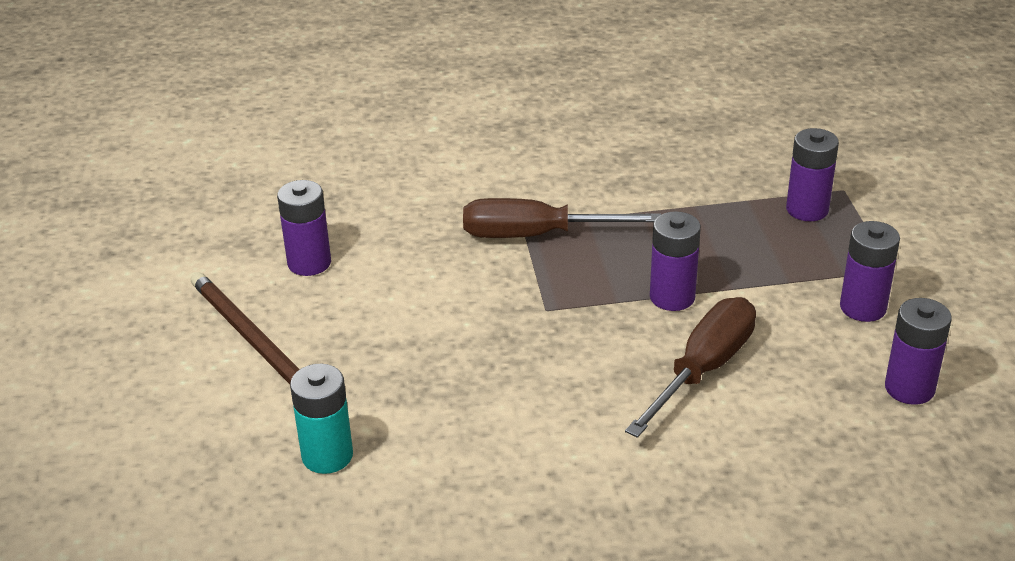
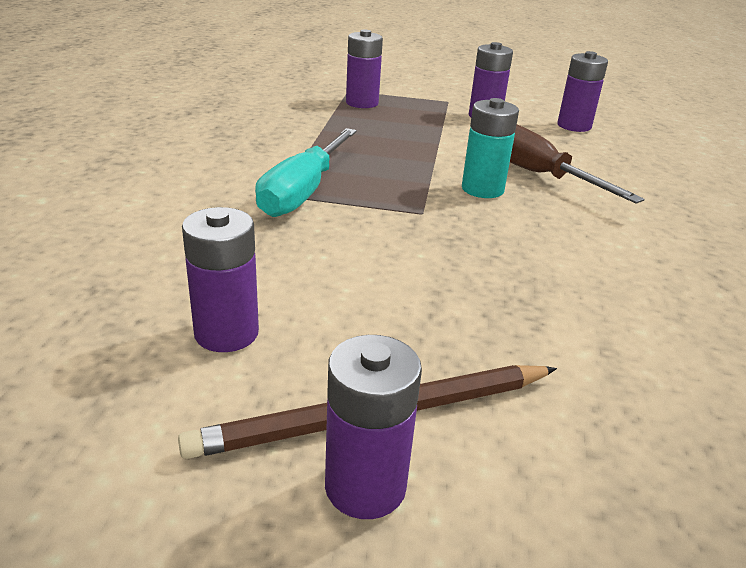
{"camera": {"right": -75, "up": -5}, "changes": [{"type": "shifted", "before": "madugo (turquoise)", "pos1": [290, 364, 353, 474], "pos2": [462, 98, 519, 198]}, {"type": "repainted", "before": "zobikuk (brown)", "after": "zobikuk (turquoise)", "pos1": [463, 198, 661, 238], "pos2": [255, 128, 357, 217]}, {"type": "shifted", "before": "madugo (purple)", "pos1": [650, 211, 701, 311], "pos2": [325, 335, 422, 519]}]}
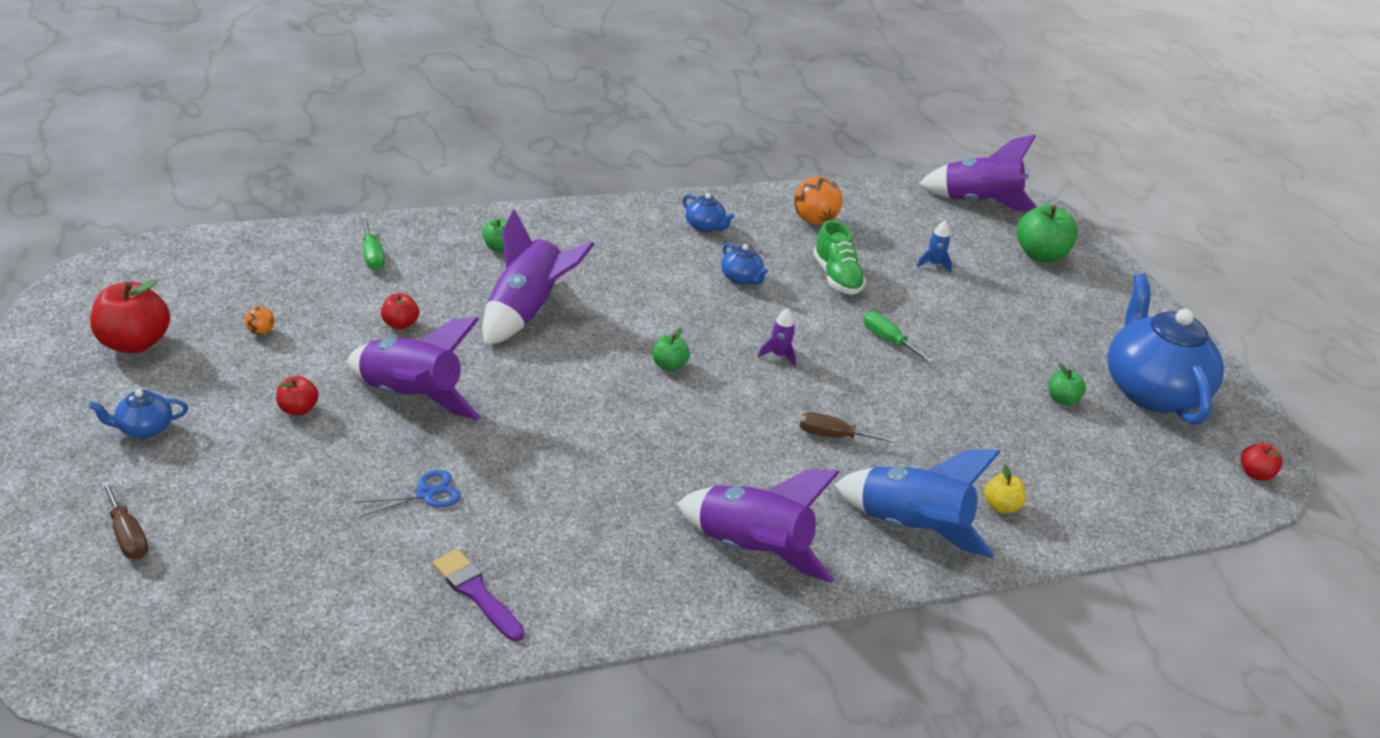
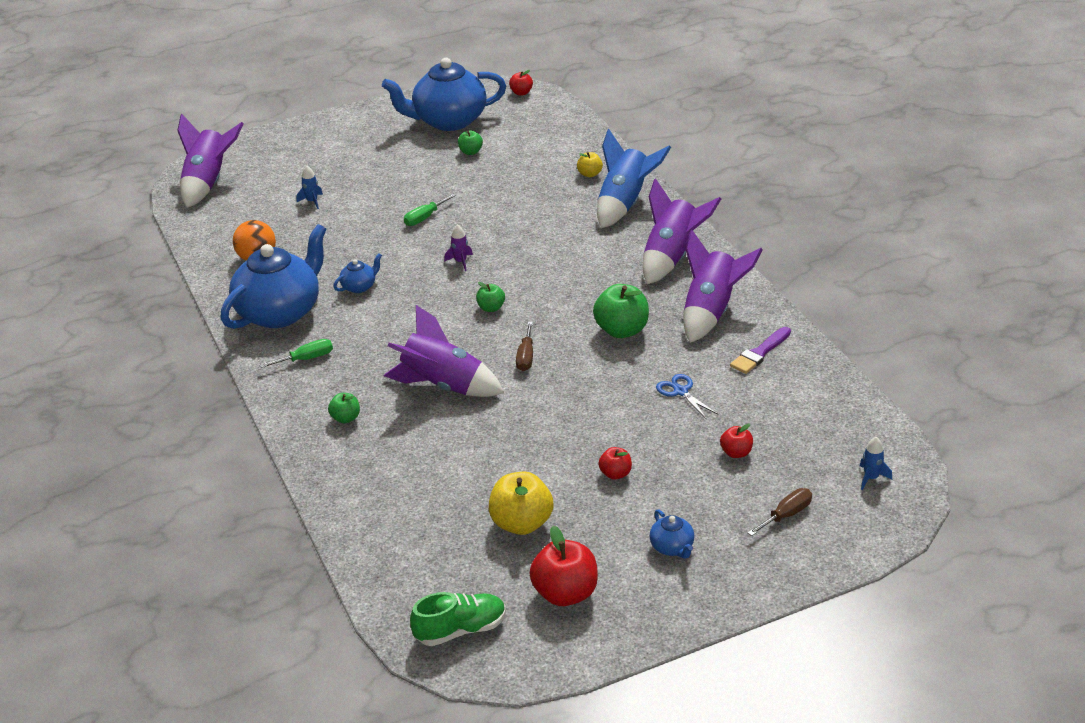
{"camera": {"right": -90, "up": 0}, "changes": [{"type": "swapped", "before": "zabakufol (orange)", "after": "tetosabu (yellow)", "pos1": [245, 306, 275, 335], "pos2": [489, 472, 553, 535]}, {"type": "shifted", "before": "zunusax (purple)", "pos1": [347, 317, 481, 420], "pos2": [683, 230, 763, 343]}, {"type": "shifted", "before": "zobikuk (green)", "pos1": [361, 219, 385, 270], "pos2": [259, 339, 333, 368]}, {"type": "shifted", "before": "tetosabu (red)", "pos1": [381, 293, 419, 329], "pos2": [720, 423, 753, 458]}, {"type": "scaled", "before": "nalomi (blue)", "pos1": [683, 193, 735, 232], "pos2": [221, 224, 327, 329], "scale": 2.41}, {"type": "shifted", "before": "zobikuk (brown)", "pos1": [800, 412, 897, 443], "pos2": [516, 322, 533, 371]}, {"type": "shifted", "before": "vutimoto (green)", "pos1": [813, 220, 866, 295], "pos2": [410, 592, 506, 646]}, {"type": "shifted", "before": "tetosabu (green)", "pos1": [1017, 205, 1077, 263], "pos2": [593, 284, 649, 338]}, {"type": "new", "after": "zunusax (blue)", "pos2": [860, 437, 892, 490]}]}
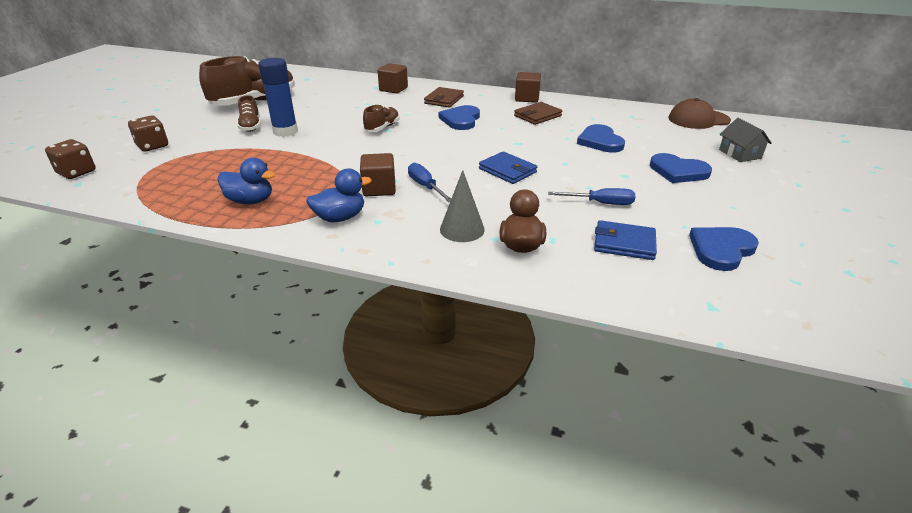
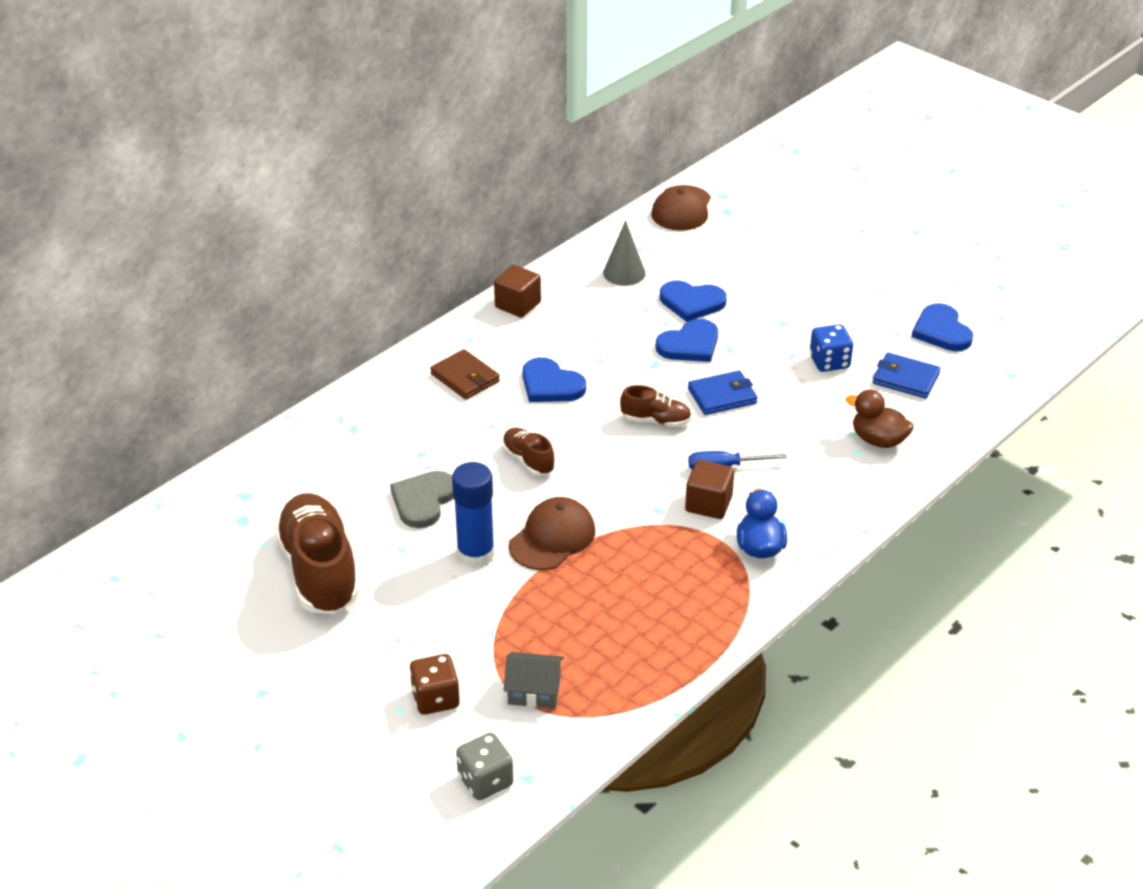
{"camera": {"right": -65, "up": 5}, "changes": [{"type": "repainted", "before": "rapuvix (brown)", "after": "rapuvix (grey)", "pos1": [45, 139, 96, 179], "pos2": [456, 733, 513, 800]}, {"type": "gone", "before": "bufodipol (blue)", "pos1": [217, 158, 276, 205]}, {"type": "shifted", "before": "vutimoto (brown)", "pos1": [238, 96, 261, 132], "pos2": [620, 385, 692, 427]}, {"type": "gone", "before": "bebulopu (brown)", "pos1": [378, 63, 408, 94]}, {"type": "shifted", "before": "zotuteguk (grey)", "pos1": [440, 170, 485, 242], "pos2": [603, 220, 646, 286]}, {"type": "gone", "before": "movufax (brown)", "pos1": [514, 102, 562, 125]}, {"type": "swapped", "before": "zobikuk (blue)", "after": "rapuvix (blue)", "pos1": [548, 188, 635, 205], "pos2": [810, 324, 853, 372]}, {"type": "rotated", "before": "movufax (blue)", "pos1": [594, 220, 657, 260], "pos2": [873, 352, 940, 399], "turn": 75}, {"type": "shifted", "before": "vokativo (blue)", "pos1": [650, 153, 712, 183], "pos2": [656, 319, 718, 362]}, {"type": "shifted", "before": "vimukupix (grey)", "pos1": [719, 118, 772, 162], "pos2": [504, 652, 564, 709]}, {"type": "new", "after": "vokativo (grey)", "pos2": [390, 471, 454, 528]}, {"type": "new", "after": "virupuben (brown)", "pos2": [509, 497, 595, 570]}]}
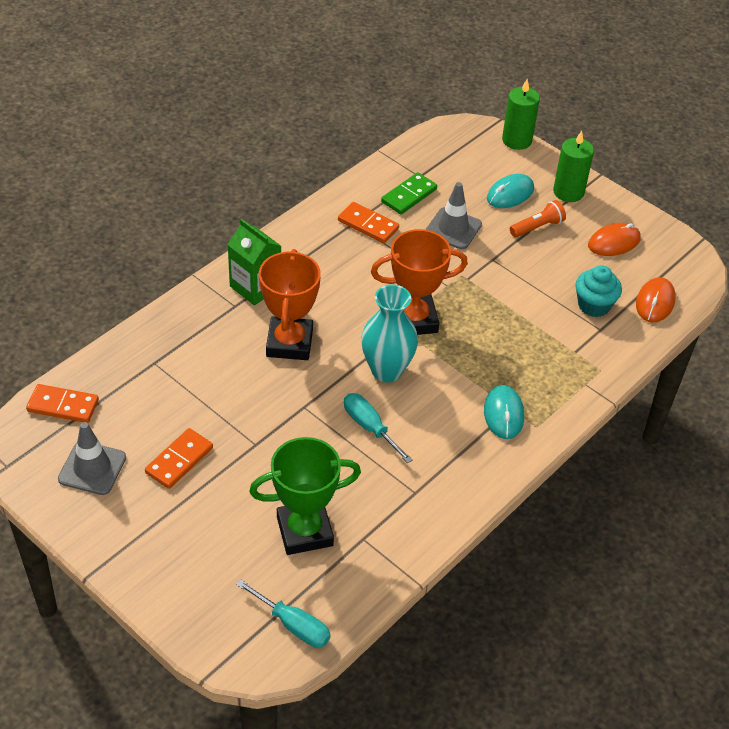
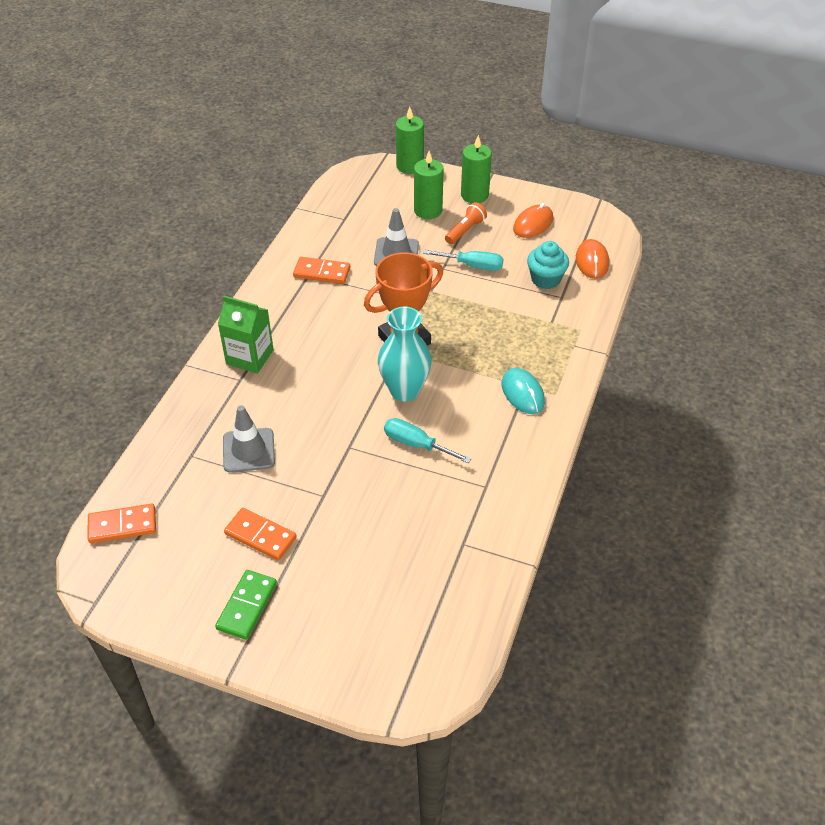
{"camera": {"right": -20, "up": 0}, "changes": [{"type": "shifted", "before": "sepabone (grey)", "pos1": [58, 422, 126, 495], "pos2": [223, 405, 275, 473]}, {"type": "rotated", "before": "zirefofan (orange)", "pos1": [145, 428, 213, 489], "pos2": [224, 508, 297, 560], "turn": -75}, {"type": "shifted", "before": "zobikuk (turquoise)", "pos1": [236, 579, 330, 648], "pos2": [423, 250, 504, 271]}, {"type": "gone", "before": "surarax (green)", "pos1": [249, 437, 361, 555]}, {"type": "gone", "before": "surarax (orange)", "pos1": [259, 249, 321, 360]}, {"type": "shifted", "before": "zirefofan (green)", "pos1": [381, 172, 437, 214], "pos2": [215, 570, 277, 640]}, {"type": "swapped", "before": "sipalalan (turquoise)", "after": "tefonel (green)", "pos1": [487, 174, 534, 208], "pos2": [414, 151, 444, 219]}]}
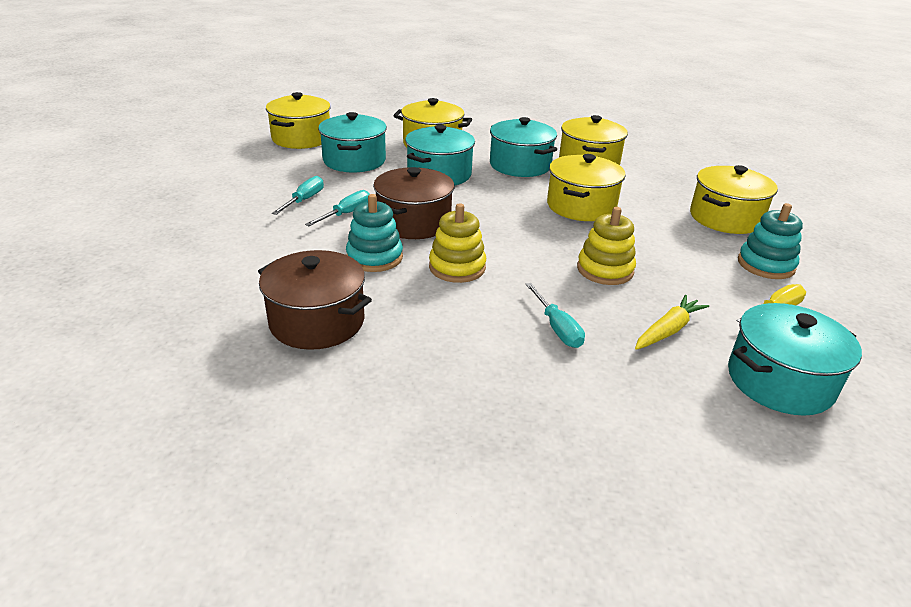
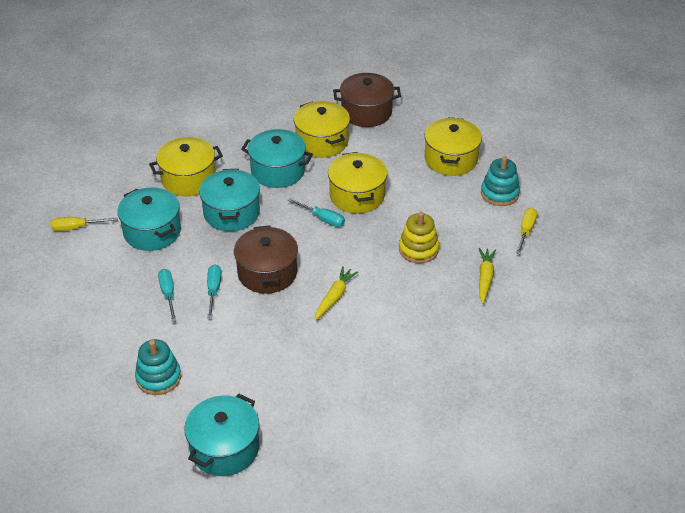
{"camera": {"right": -35, "up": 10}, "changes": [{"type": "shifted", "before": "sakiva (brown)", "pos1": [258, 250, 372, 350], "pos2": [333, 73, 401, 127]}, {"type": "swapped", "before": "sakiva (yellow)", "after": "zobikuk (yellow)", "pos1": [266, 92, 331, 149], "pos2": [50, 217, 117, 231]}, {"type": "shifted", "before": "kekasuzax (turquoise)", "pos1": [346, 194, 403, 272], "pos2": [135, 339, 181, 395]}, {"type": "swapped", "before": "kekasuzax (yellow)", "after": "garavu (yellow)", "pos1": [429, 203, 486, 283], "pos2": [315, 266, 358, 320]}, {"type": "shifted", "before": "zobikuk (turquoise)", "pos1": [526, 283, 585, 348], "pos2": [288, 198, 345, 227]}, {"type": "shifted", "before": "sakiva (turquoise)", "pos1": [728, 303, 862, 416], "pos2": [184, 394, 259, 476]}]}
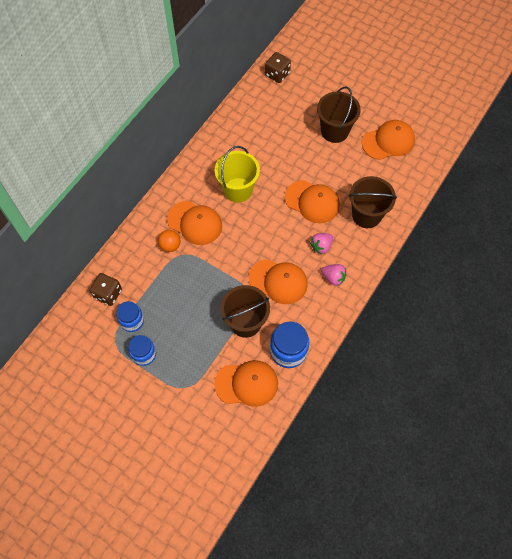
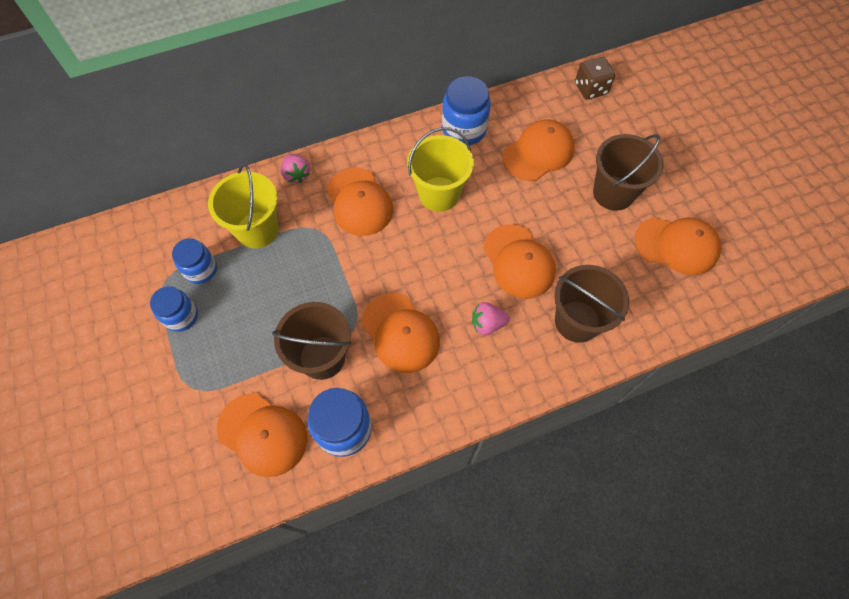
{"camera": {"right": 35, "up": 0}, "changes": [{"type": "gone", "before": "rapuvix (brown)", "pos1": [90, 273, 122, 306]}, {"type": "gone", "before": "zabakufol (orange)", "pos1": [158, 230, 180, 252]}, {"type": "shifted", "before": "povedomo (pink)", "pos1": [321, 264, 347, 286], "pos2": [281, 154, 310, 183]}, {"type": "new", "after": "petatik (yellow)", "pos2": [208, 164, 279, 248]}, {"type": "new", "after": "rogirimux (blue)", "pos2": [442, 76, 491, 146]}, {"type": "new", "after": "virupuben (orange)", "pos2": [502, 120, 575, 181]}]}
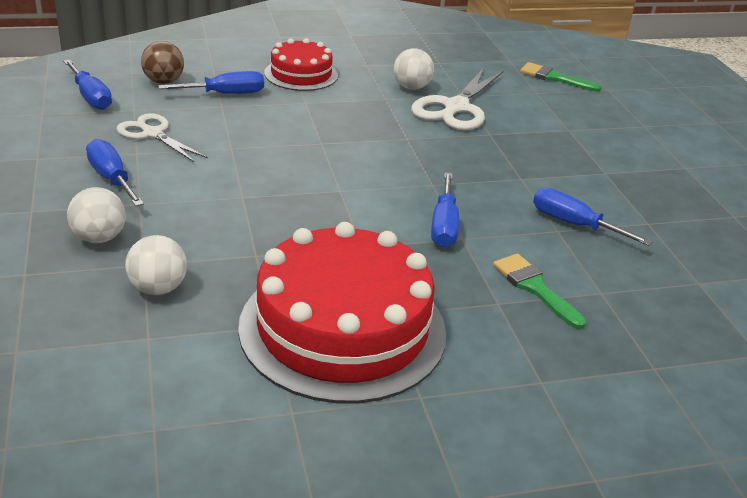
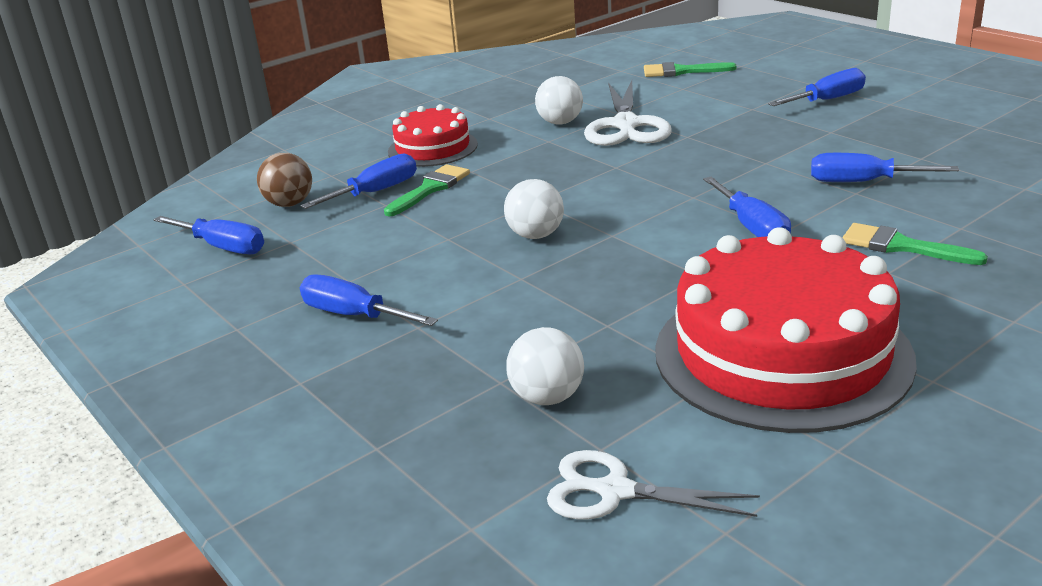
{"camera": {"right": -20, "up": -5}, "changes": [{"type": "shifted", "before": "zabakufol (white)", "pos1": [67, 187, 126, 243], "pos2": [504, 179, 564, 239]}, {"type": "shifted", "before": "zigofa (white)", "pos1": [117, 113, 208, 162], "pos2": [547, 450, 760, 520]}, {"type": "new", "after": "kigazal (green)", "pos2": [384, 164, 470, 216]}, {"type": "new", "after": "zobikuk (blue)", "pos2": [768, 68, 866, 106]}]}
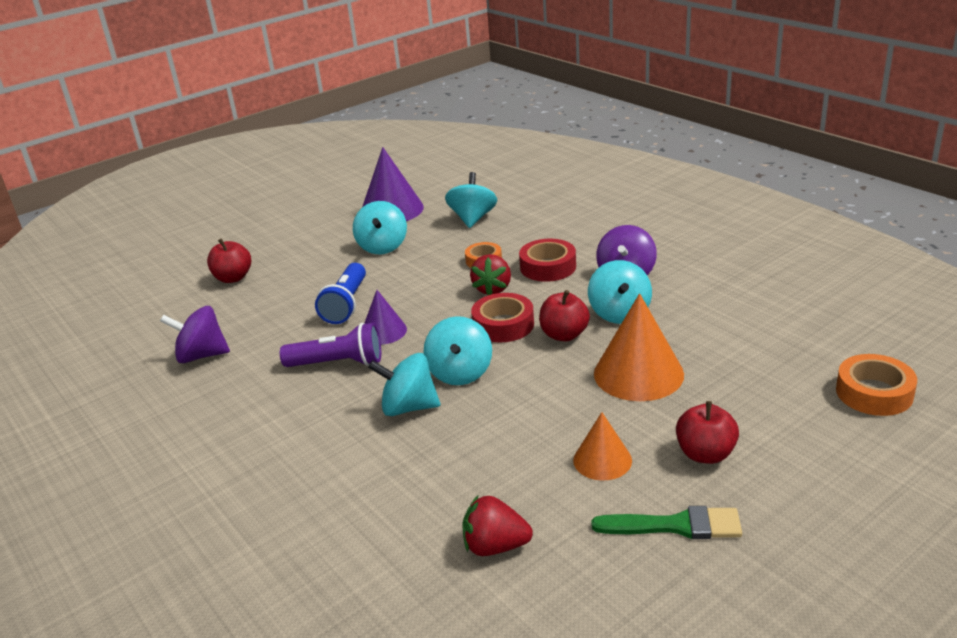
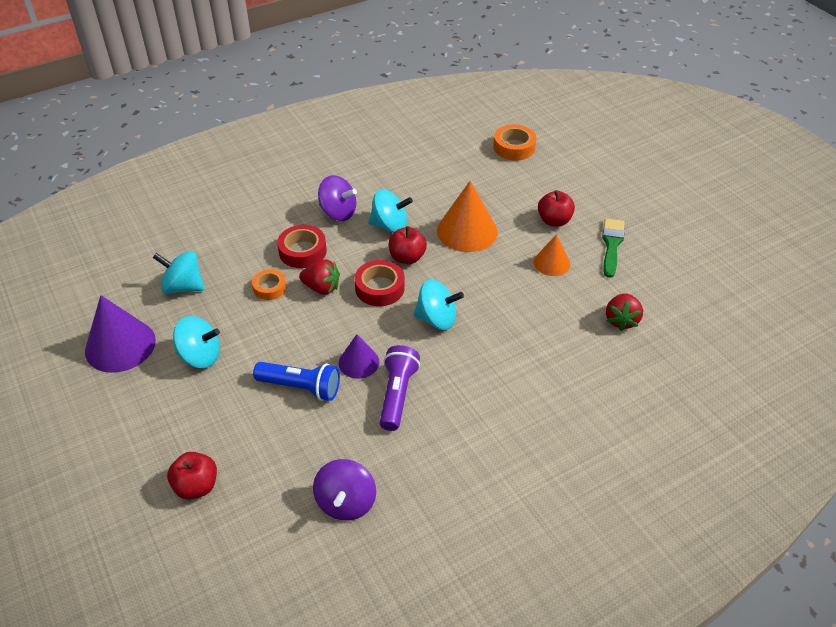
{"camera": {"right": -85, "up": 15}, "changes": [{"type": "gone", "before": "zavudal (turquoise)", "pos1": [368, 353, 440, 416]}]}
